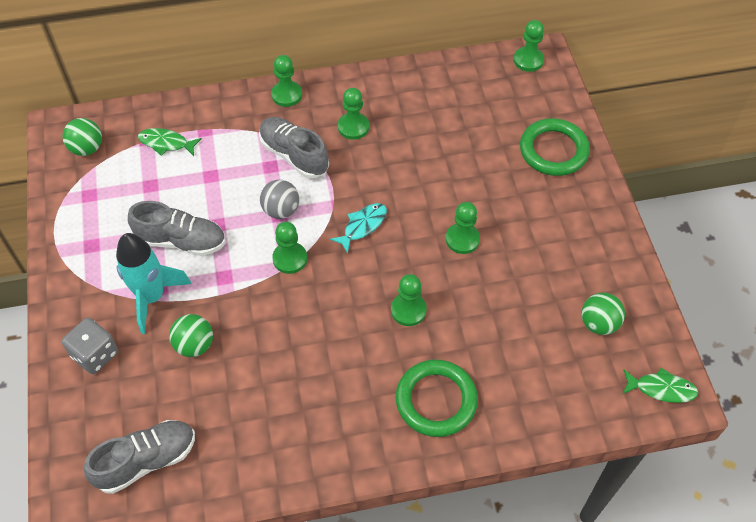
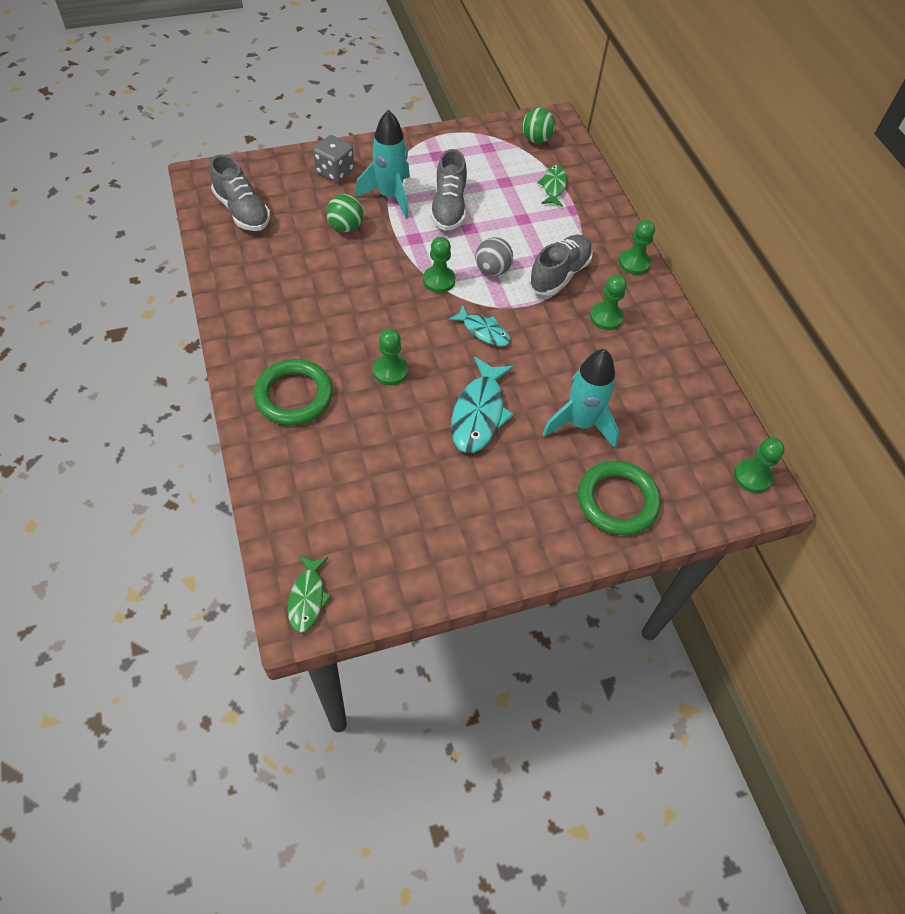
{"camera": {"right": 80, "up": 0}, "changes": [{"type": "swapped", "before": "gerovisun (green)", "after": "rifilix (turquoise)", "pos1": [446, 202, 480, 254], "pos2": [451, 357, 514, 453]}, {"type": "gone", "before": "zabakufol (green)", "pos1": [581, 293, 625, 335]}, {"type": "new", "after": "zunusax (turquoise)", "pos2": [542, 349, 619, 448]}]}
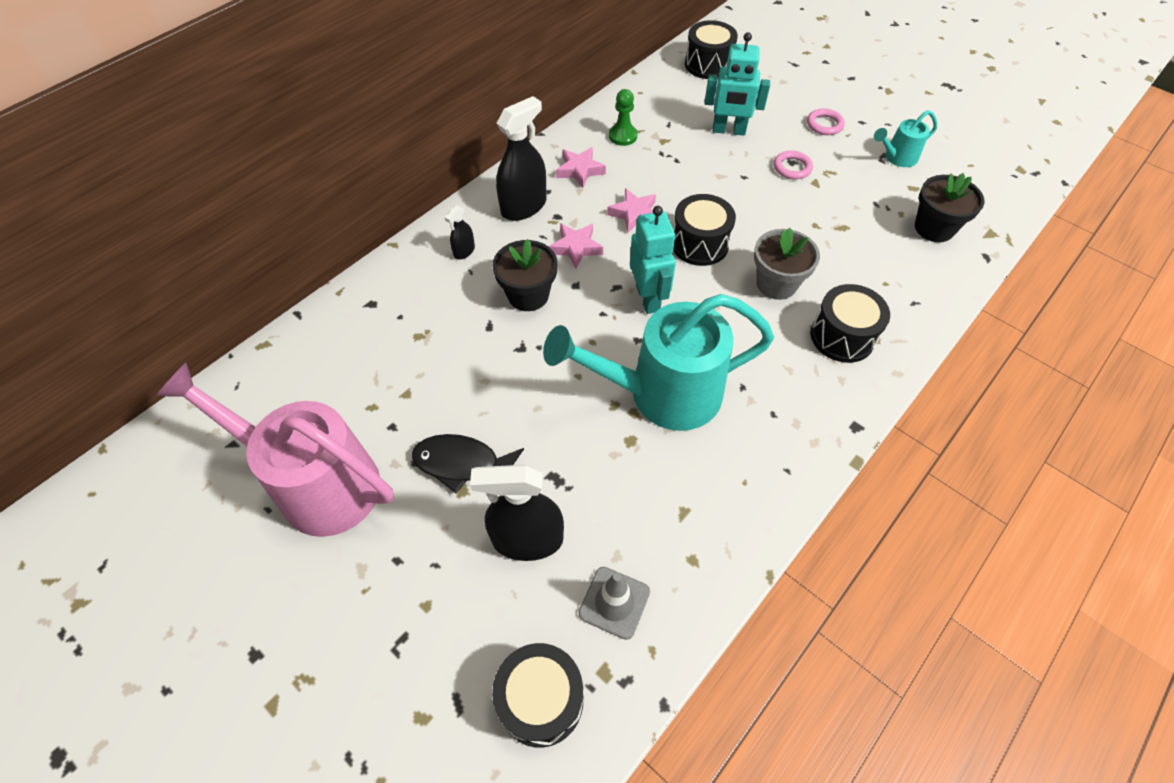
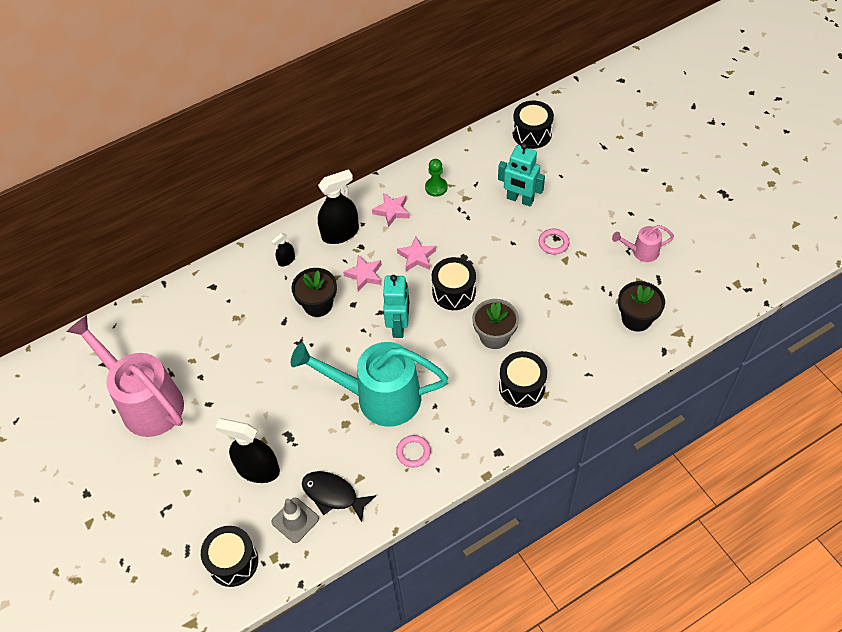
{"camera": {"right": 20, "up": 0}, "changes": [{"type": "shifted", "before": "rifilix (black)", "pos1": [412, 434, 524, 493], "pos2": [302, 471, 376, 522]}, {"type": "shifted", "before": "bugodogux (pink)", "pos1": [807, 108, 845, 135], "pos2": [396, 435, 431, 468]}, {"type": "repainted", "before": "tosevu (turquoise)", "after": "tosevu (pink)", "pos1": [874, 110, 937, 167], "pos2": [612, 225, 674, 262]}]}
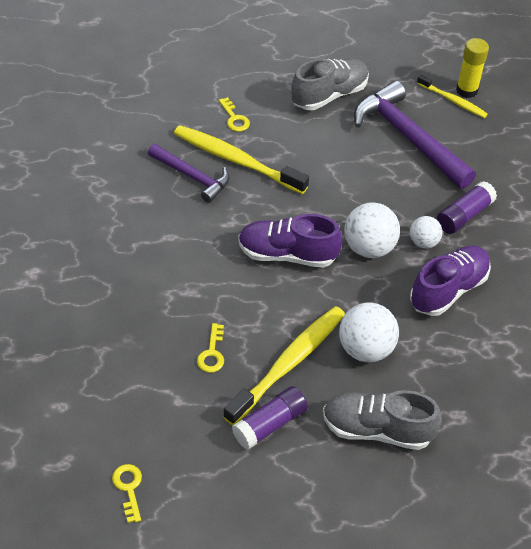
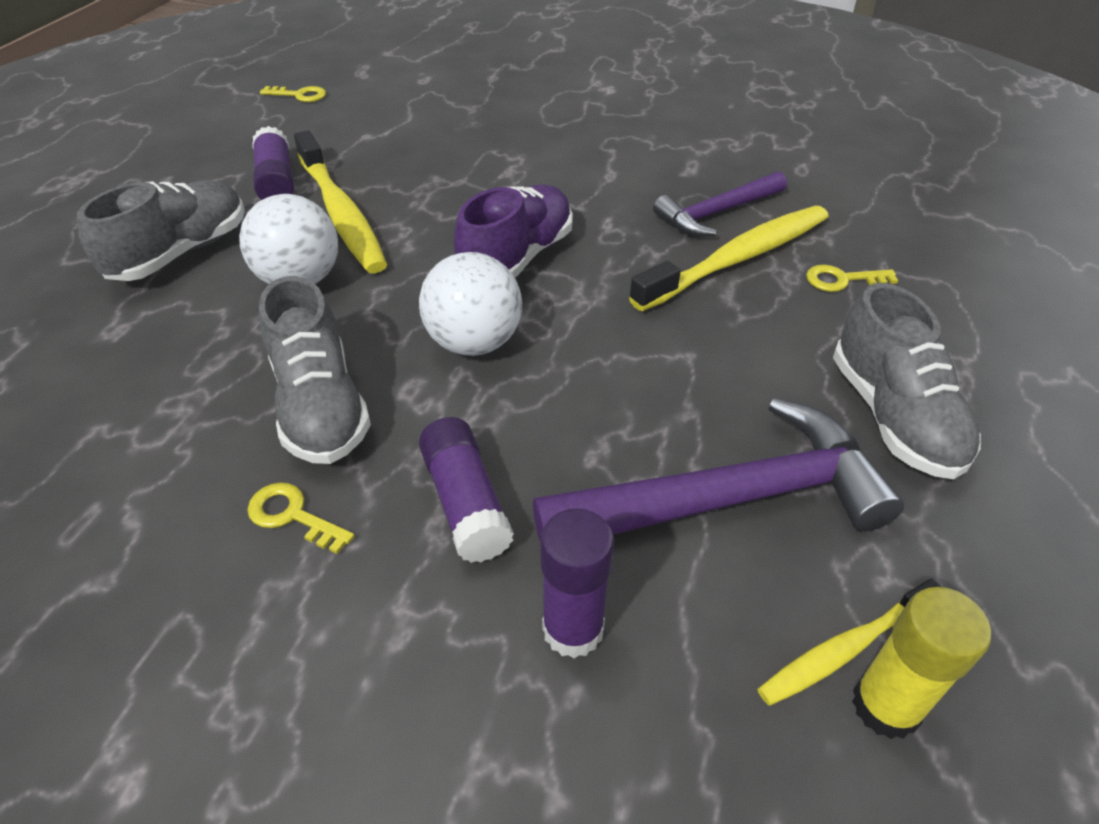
{"camera": {"right": 115, "up": -5}, "changes": [{"type": "shifted", "before": "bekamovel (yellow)", "pos1": [197, 323, 224, 373], "pos2": [247, 482, 355, 554]}, {"type": "gone", "before": "zabakufol (white)", "pos1": [410, 216, 442, 248]}, {"type": "repainted", "before": "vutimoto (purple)", "after": "vutimoto (grey)", "pos1": [410, 245, 491, 316], "pos2": [259, 276, 371, 464]}, {"type": "new", "after": "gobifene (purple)", "pos2": [540, 508, 614, 658]}]}
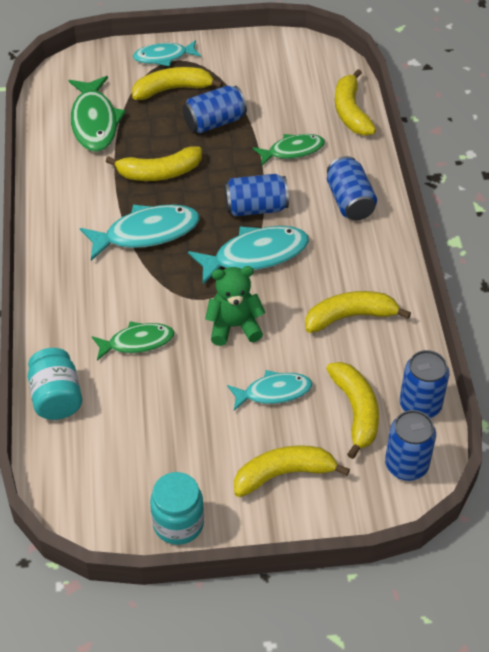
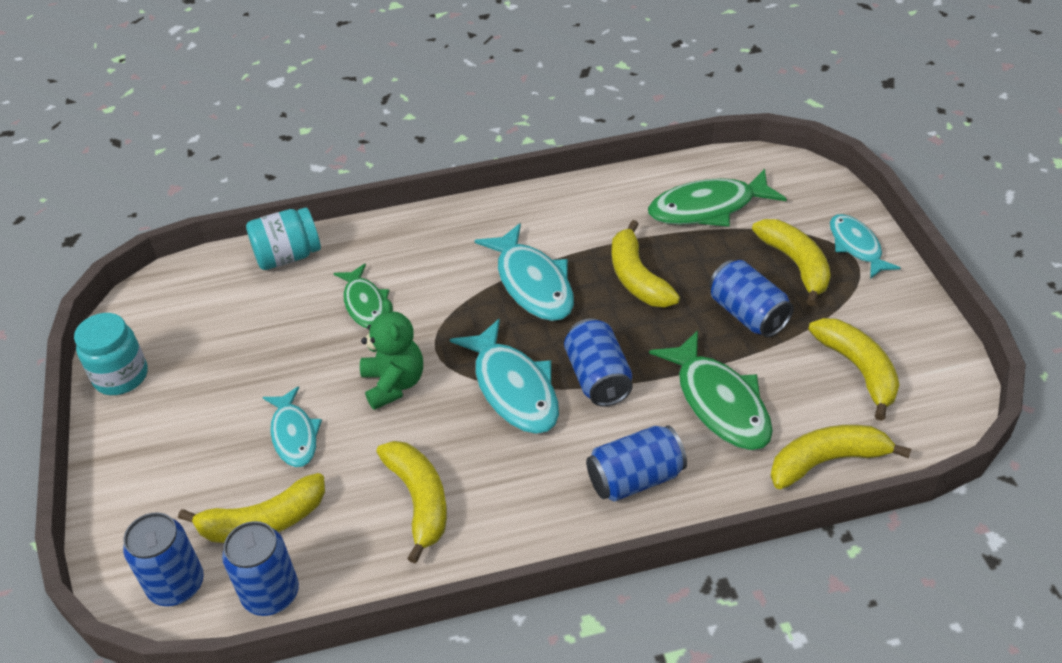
{"camera": {"right": 85, "up": -5}, "changes": [{"type": "shifted", "before": "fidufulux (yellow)", "pos1": [234, 445, 350, 497], "pos2": [808, 318, 899, 421]}, {"type": "scaled", "before": "rifilix (green)", "pos1": [253, 134, 325, 166], "pos2": [649, 330, 773, 450], "scale": 1.56}]}
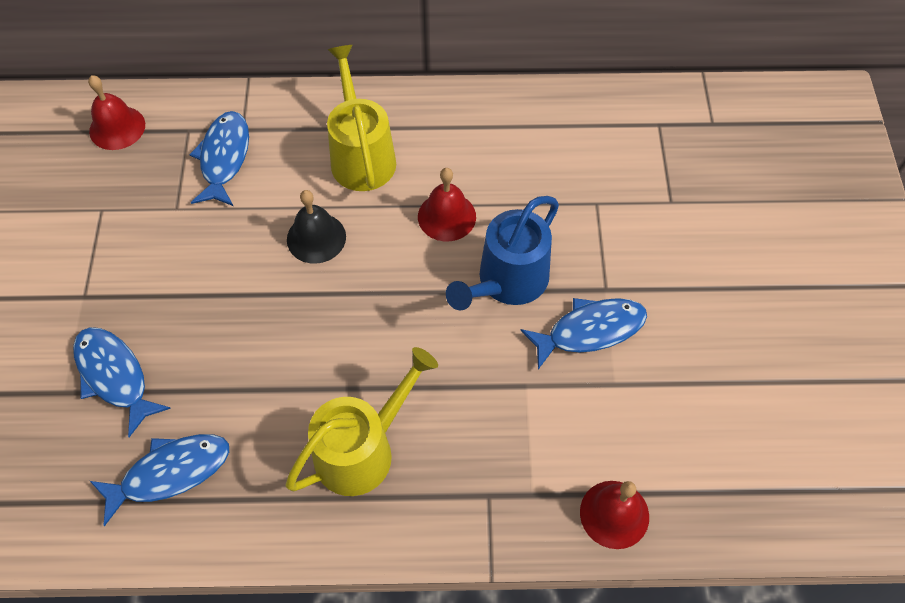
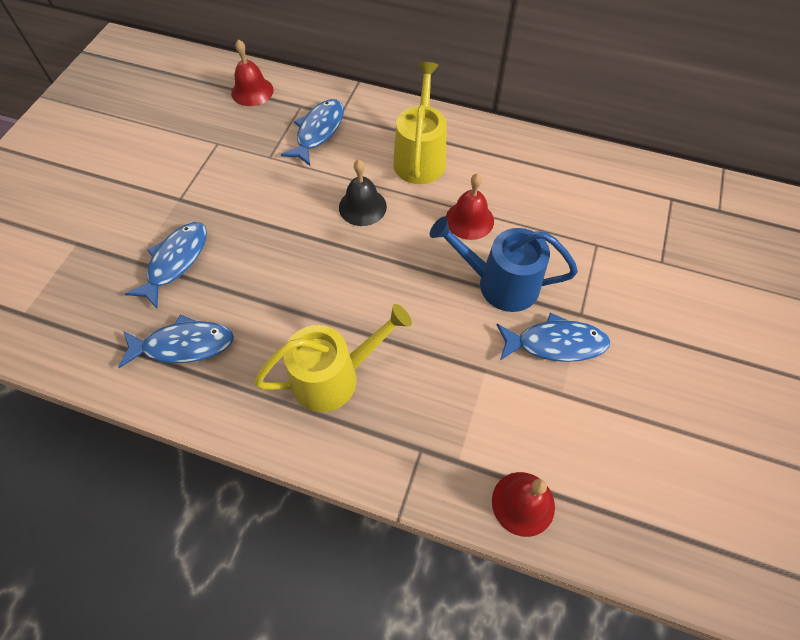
{"camera": {"right": 20, "up": 0}, "changes": [{"type": "rotated", "before": "rifilix (blue)", "pos1": [73, 327, 171, 437], "pos2": [125, 222, 207, 308], "turn": 45}, {"type": "rotated", "before": "tosevu (blue)", "pos1": [446, 196, 559, 310], "pos2": [430, 216, 578, 312], "turn": 45}]}
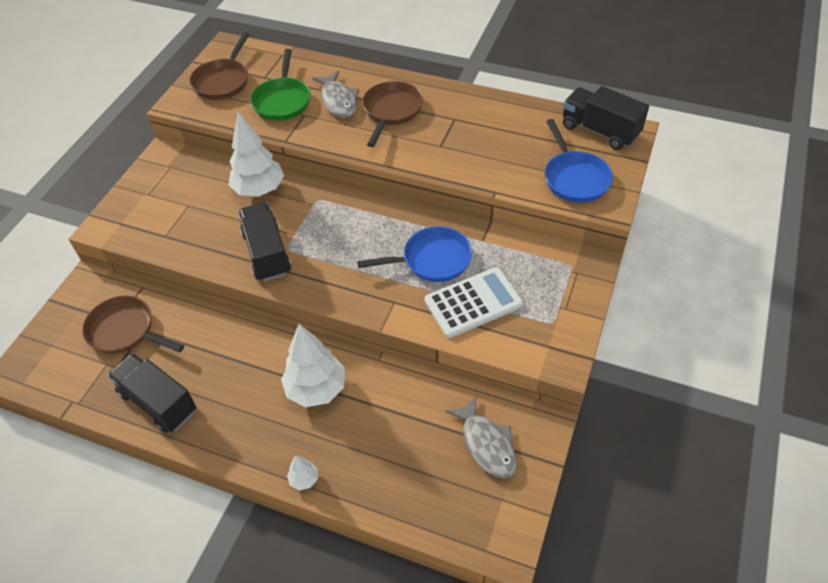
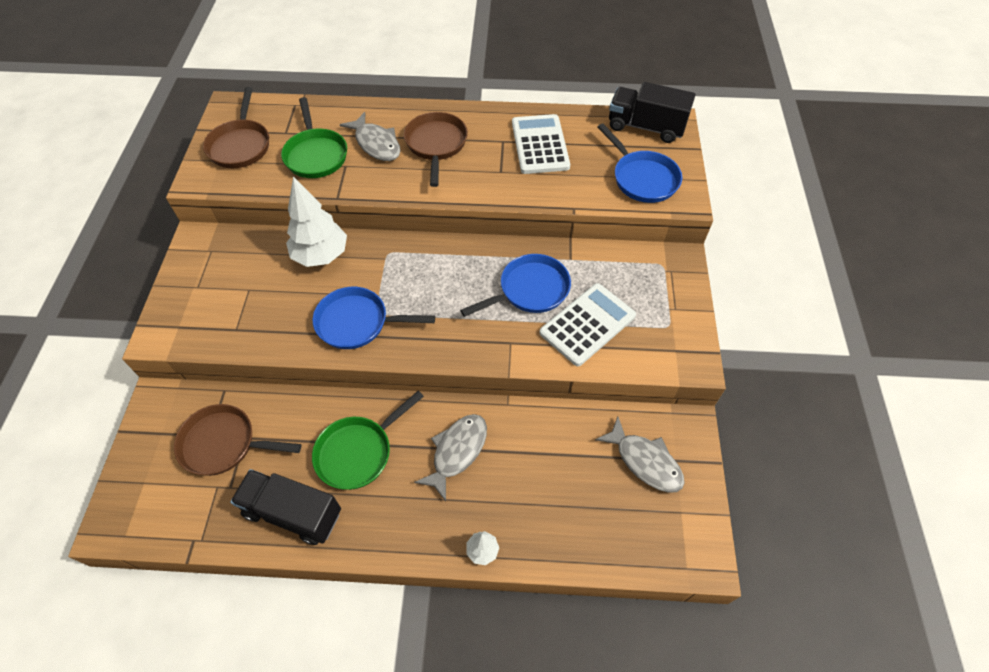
{"camera": {"right": -20, "up": 5}, "changes": [{"type": "swapped", "before": "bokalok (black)", "after": "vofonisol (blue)", "pos1": [238, 202, 291, 282], "pos2": [313, 287, 435, 349]}, {"type": "swapped", "before": "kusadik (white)", "after": "rifilix (grey)", "pos1": [281, 324, 345, 407], "pos2": [414, 414, 487, 501]}, {"type": "new", "after": "vofonisol (green)", "pos2": [312, 391, 424, 490]}, {"type": "new", "after": "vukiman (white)", "pos2": [512, 114, 570, 174]}]}
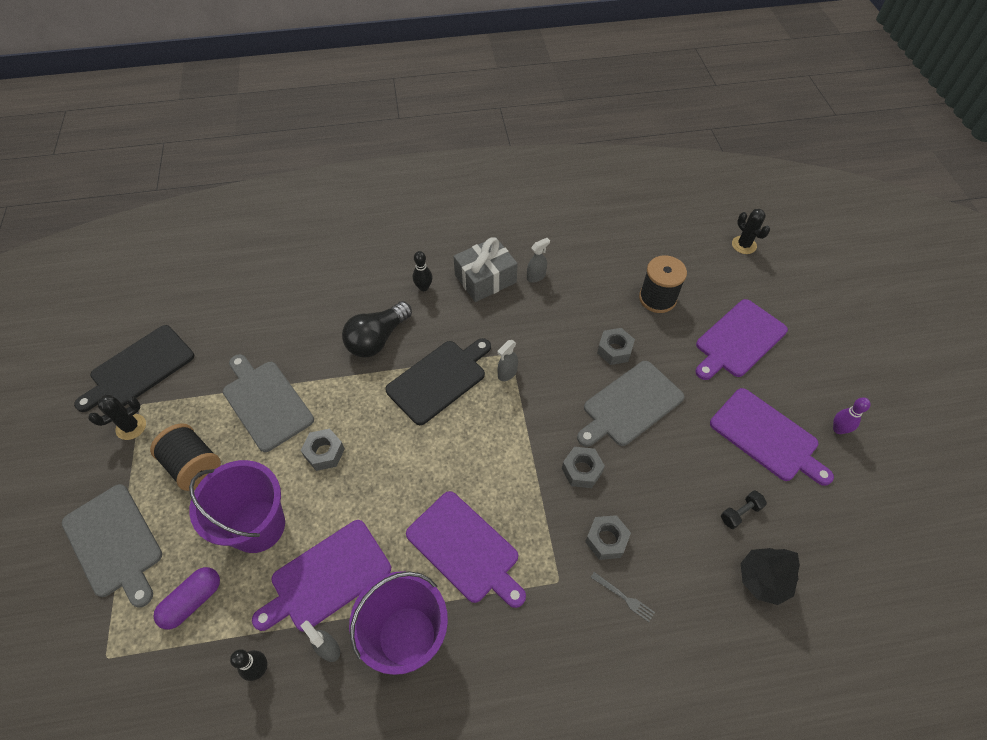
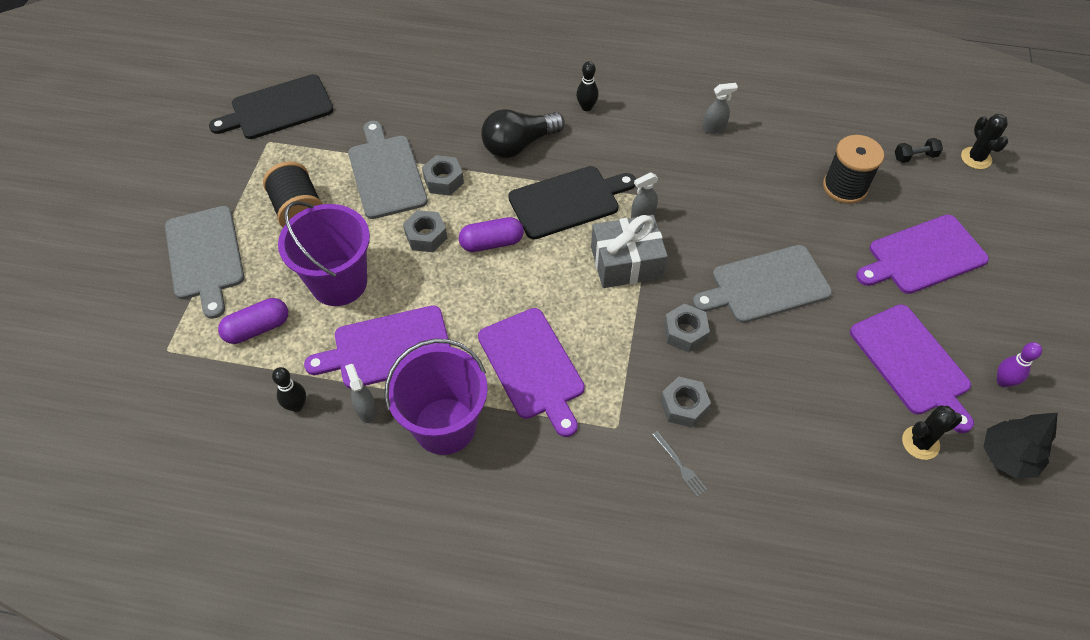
{"camera": {"right": 20, "up": 0}, "changes": [{"type": "shifted", "before": "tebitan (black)", "pos1": [88, 395, 146, 440], "pos2": [902, 405, 962, 460]}, {"type": "shifted", "before": "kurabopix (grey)", "pos1": [453, 237, 518, 302], "pos2": [591, 215, 668, 288]}, {"type": "shifted", "before": "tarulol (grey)", "pos1": [597, 328, 635, 365], "pos2": [422, 155, 464, 196]}, {"type": "shifted", "before": "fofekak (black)", "pos1": [721, 491, 767, 529], "pos2": [895, 138, 943, 163]}, {"type": "shifted", "before": "kusadik (black)", "pos1": [740, 548, 800, 605], "pos2": [983, 413, 1058, 479]}, {"type": "new", "after": "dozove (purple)", "pos2": [459, 217, 524, 252]}]}
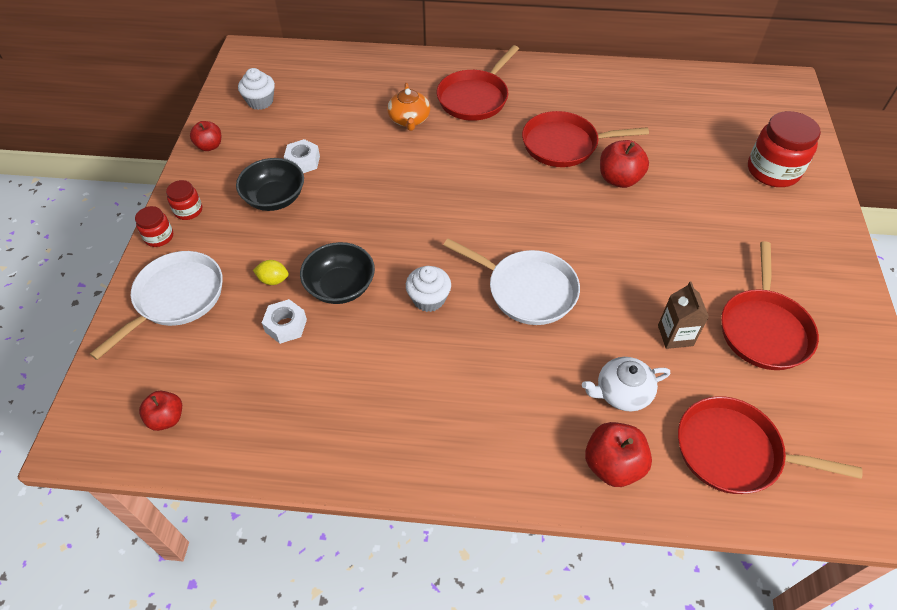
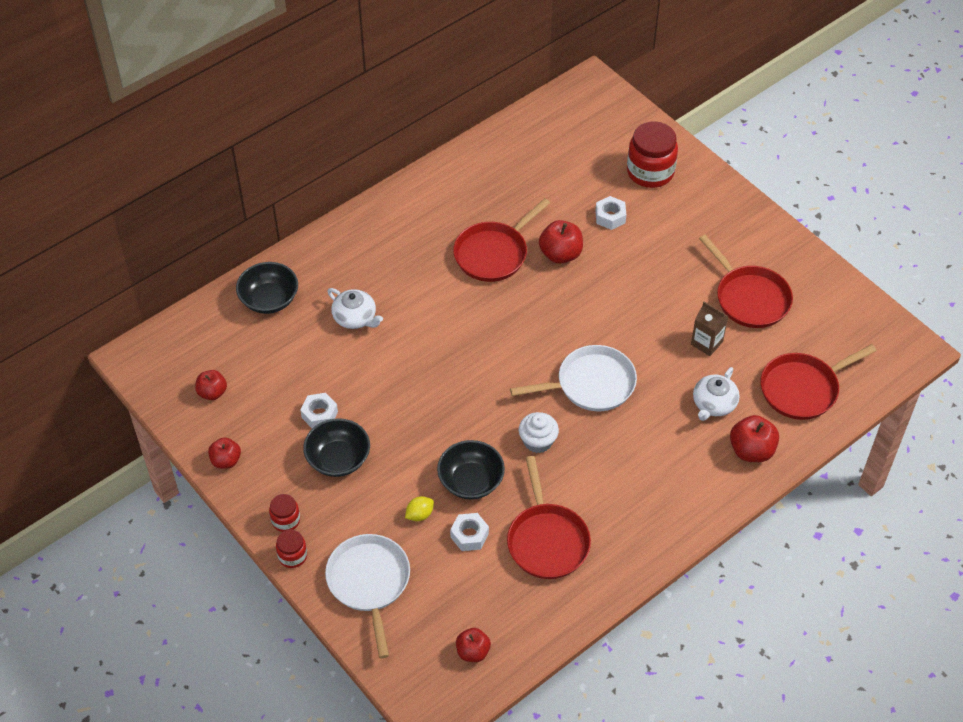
{"camera": {"right": -45, "up": 0}, "changes": [{"type": "swapped", "before": "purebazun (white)", "after": "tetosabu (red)", "pos1": [238, 68, 275, 110], "pos2": [195, 370, 227, 400]}, {"type": "repainted", "before": "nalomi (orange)", "after": "nalomi (white)", "pos1": [387, 83, 430, 131], "pos2": [327, 288, 383, 329]}, {"type": "shifted", "before": "vofonisol (red)", "pos1": [437, 45, 519, 121], "pos2": [507, 456, 591, 579]}, {"type": "new", "after": "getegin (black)", "pos2": [236, 262, 298, 314]}, {"type": "new", "after": "tarulol (white)", "pos2": [595, 196, 626, 230]}]}
